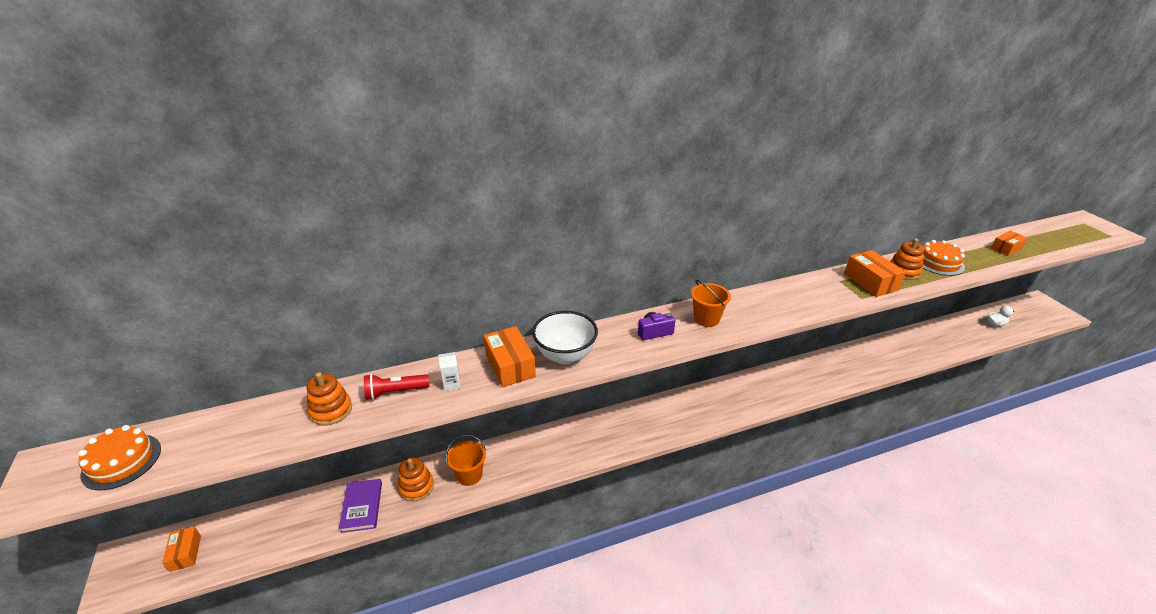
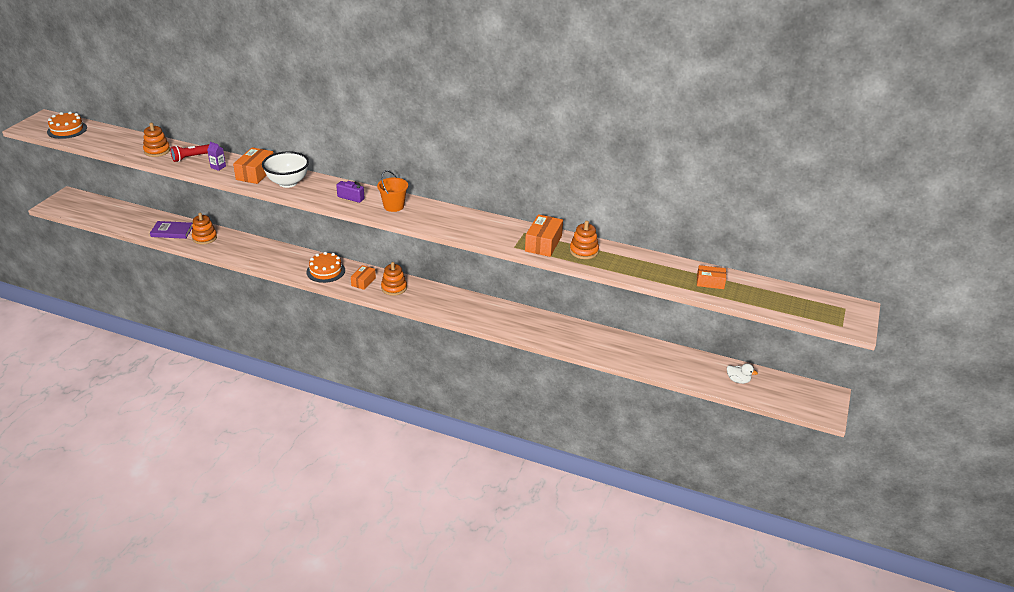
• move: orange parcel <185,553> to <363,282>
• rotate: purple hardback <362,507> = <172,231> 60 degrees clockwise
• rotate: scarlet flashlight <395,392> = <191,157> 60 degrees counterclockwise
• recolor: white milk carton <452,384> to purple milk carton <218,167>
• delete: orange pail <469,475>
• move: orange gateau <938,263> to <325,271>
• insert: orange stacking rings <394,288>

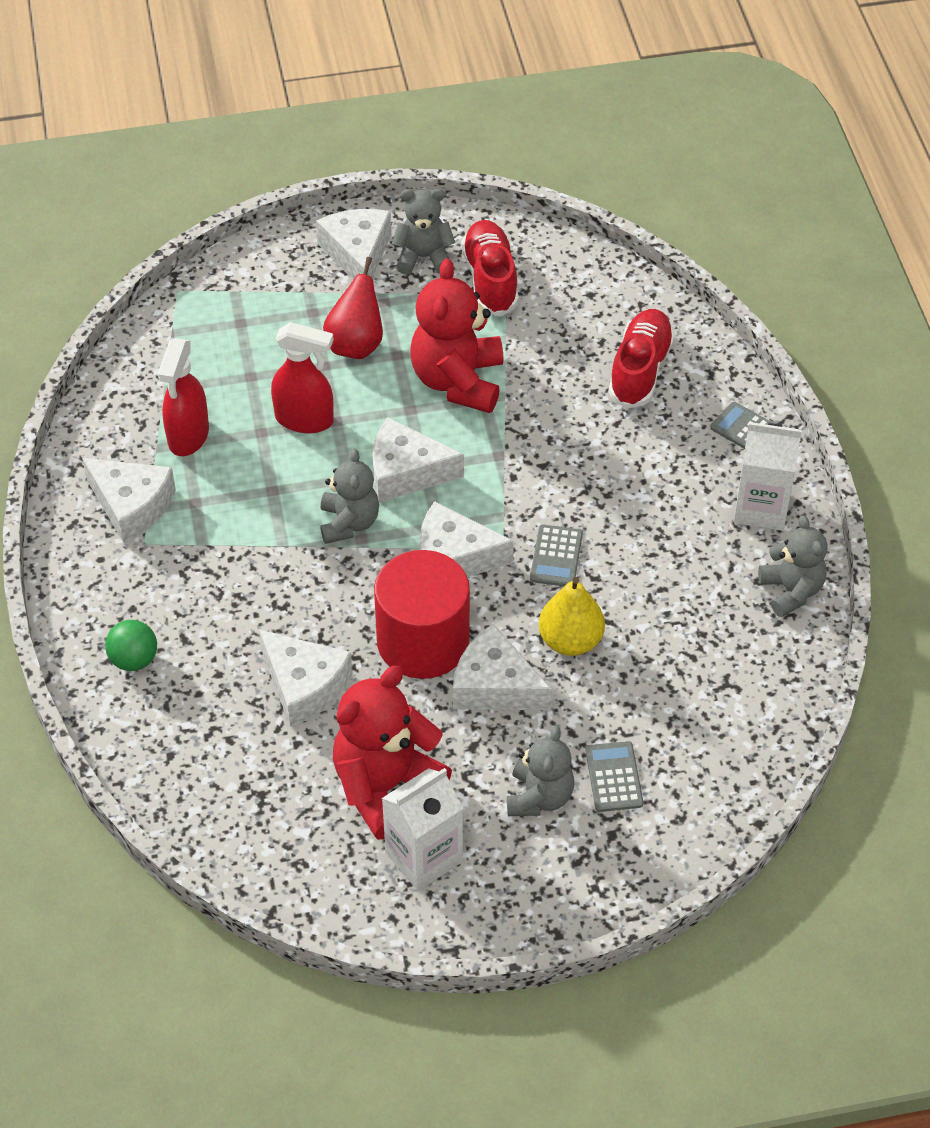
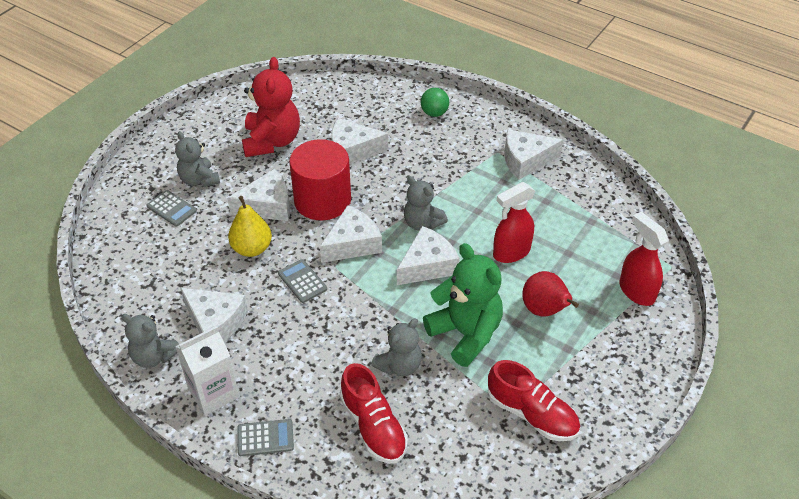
• move: scarlet spray bottle <188,436> to <636,291>
• move: white cheese wedge <357,254> to <215,322>
• delete: white milk carton <424,857>
• move: ash-grey stuffed bear <423,257> to <399,365>
• recolor: scarlet stuffed bear <458,381> to leaf-green stuffed bear <465,334>

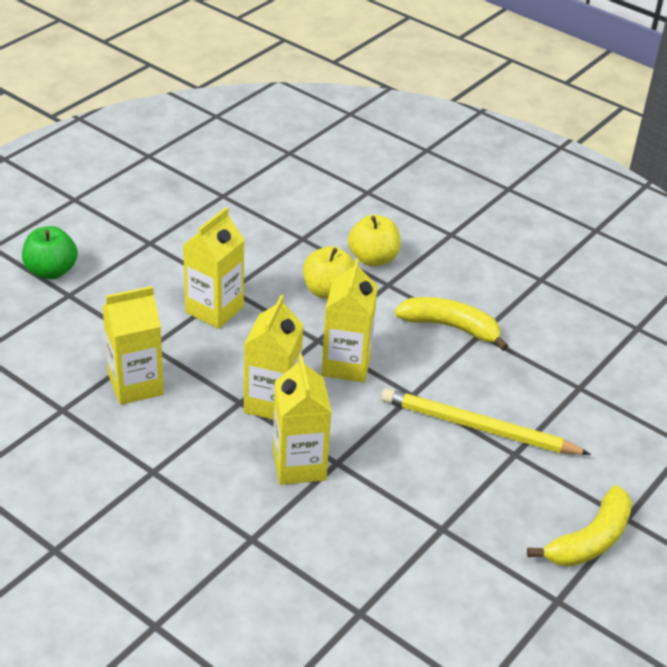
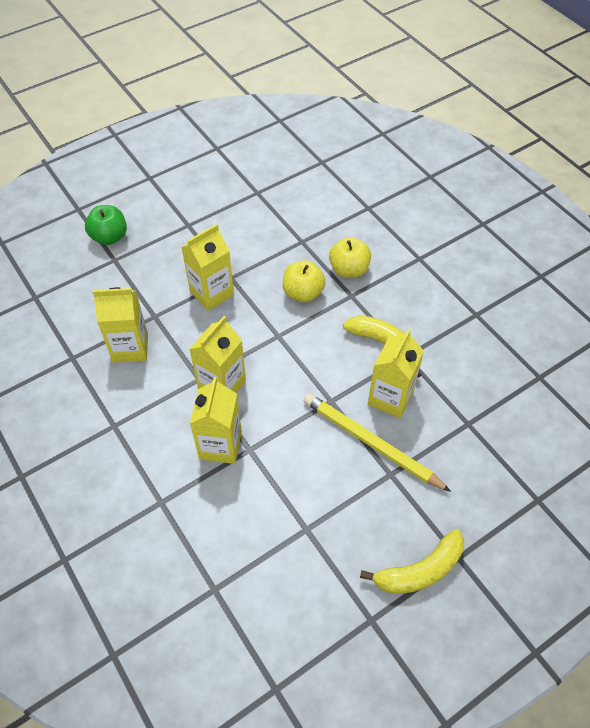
• move: golden milk carton <346,365> to <390,398>

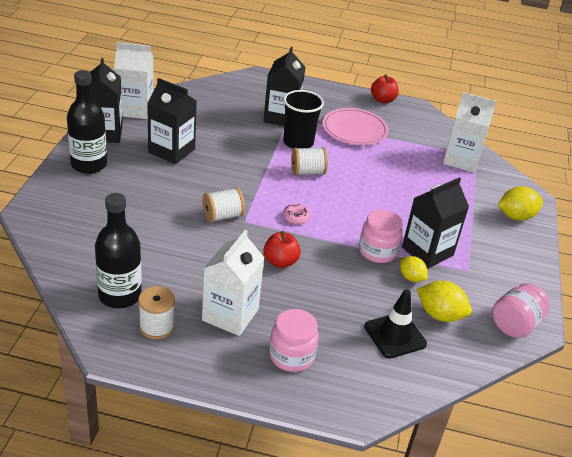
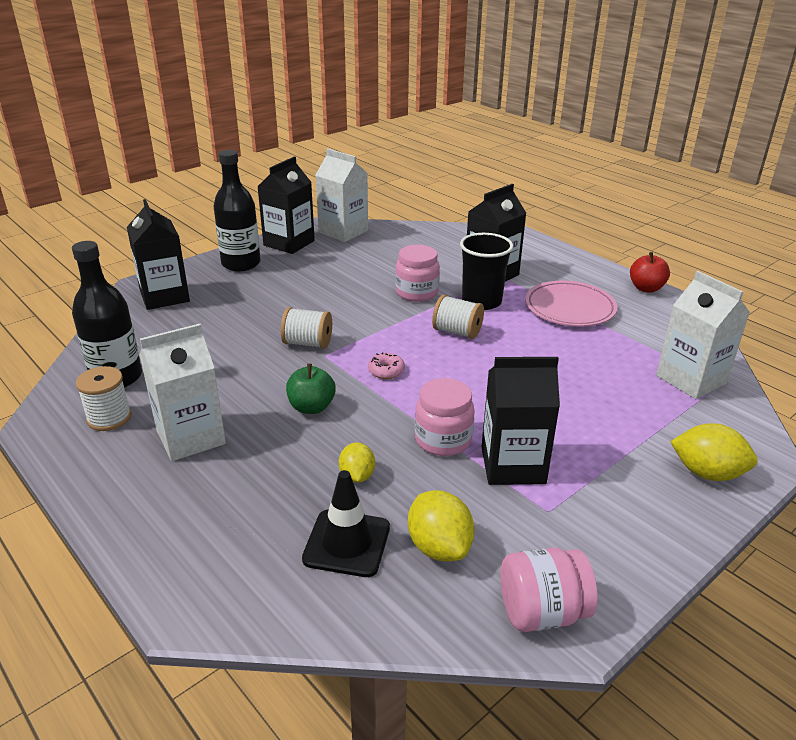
• move: ebony milk carton <171,151> to <164,296>
• recolor: scarlet apple fruit <280,262> to leaf-green apple fruit <311,407>
• move: pink preserve jar <291,356> to <417,293>
• move: golden citrus fruit <411,278> to <357,476>

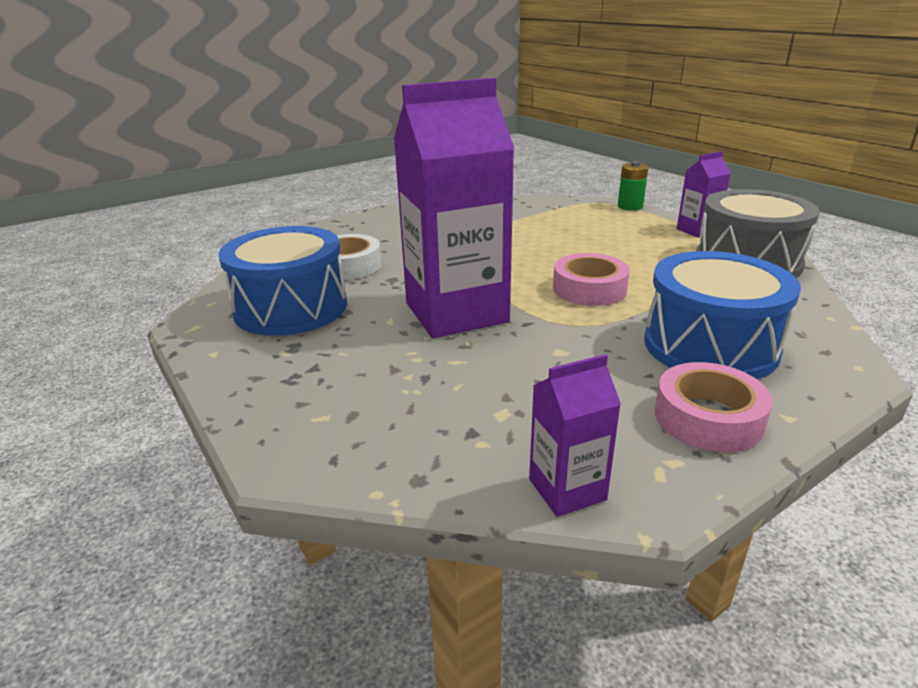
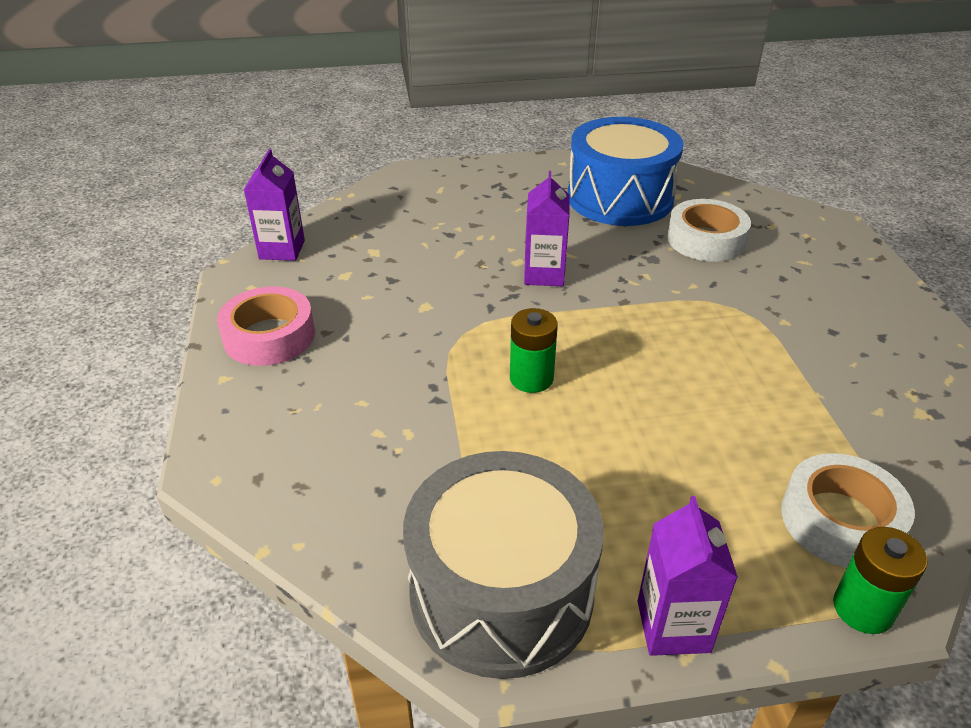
• resize: purple milk carton <456,312> = <544,274> x0.46
• replace: pink tape <589,289> to leaf-green power cell <531,378>
• delete: blue toy drum <710,346>
• insert: white tape <840,520>

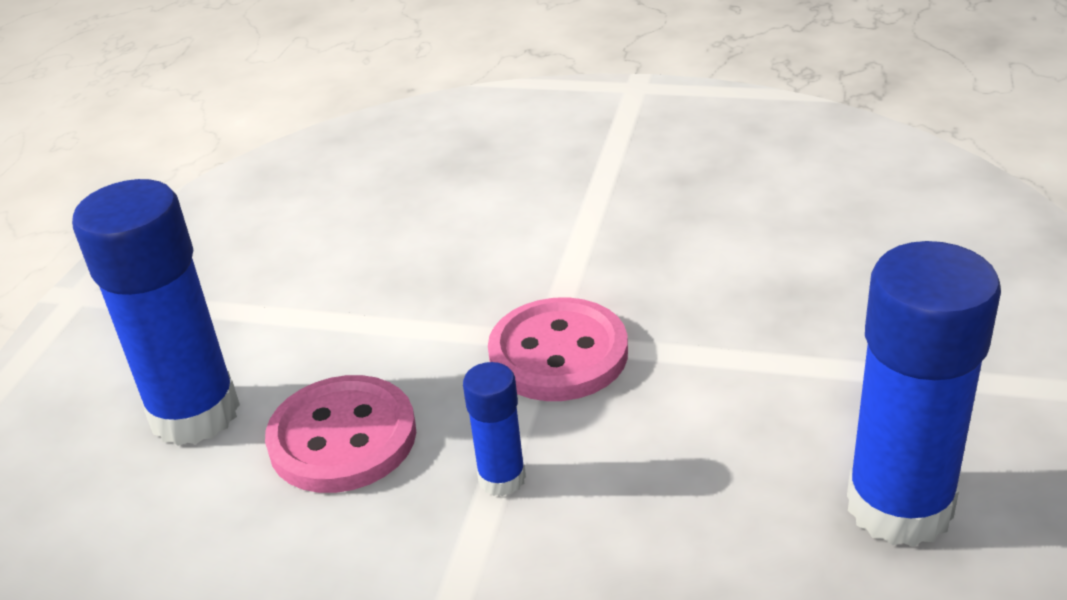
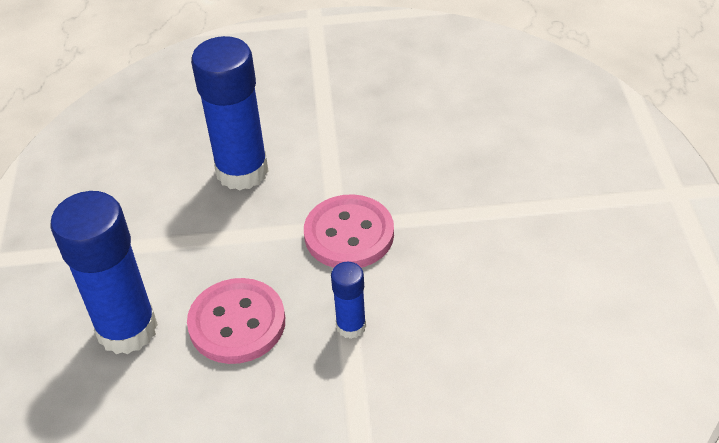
• move: blue glue <899,506> to <242,171>

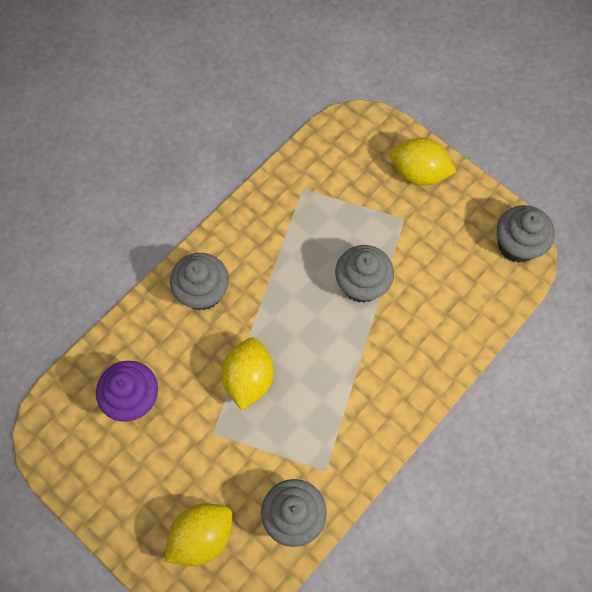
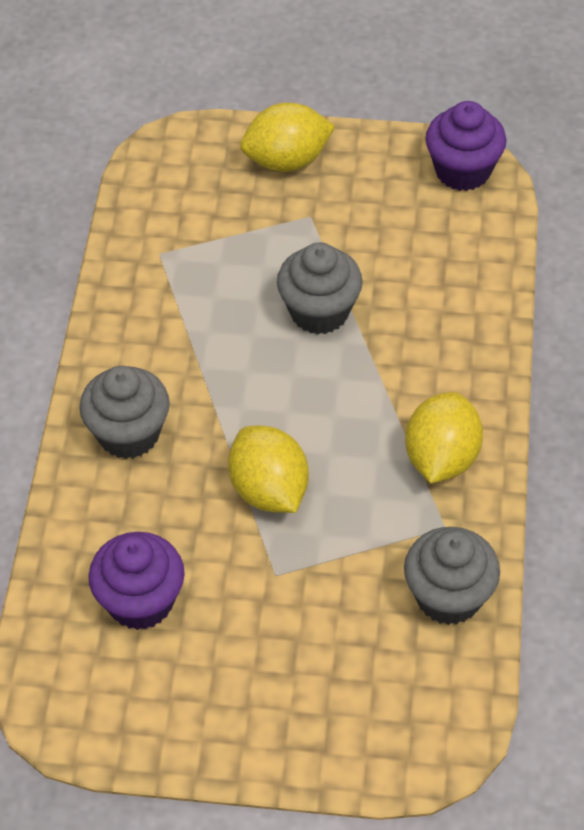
• move: golden citrus fruit <202,536> to <441,458>
• recolor: ash-grey fairy cake <516,245> to purple fairy cake <462,171>

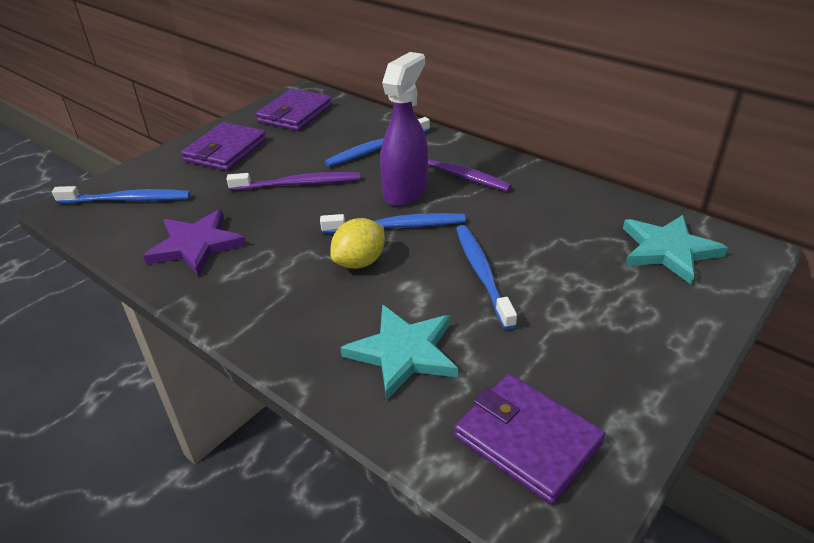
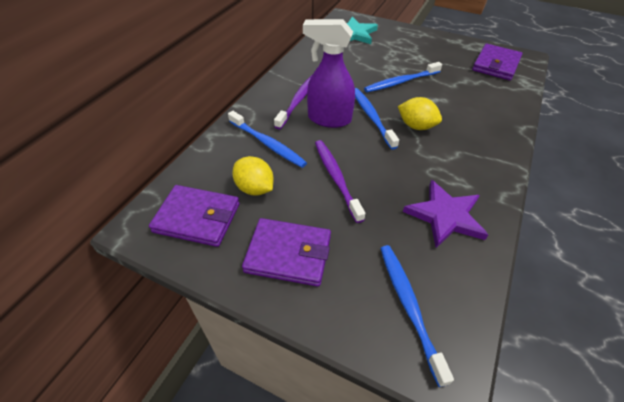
• delete: aqua five-pointed star <403,352>
• insert: golden citrus fruit <255,188>

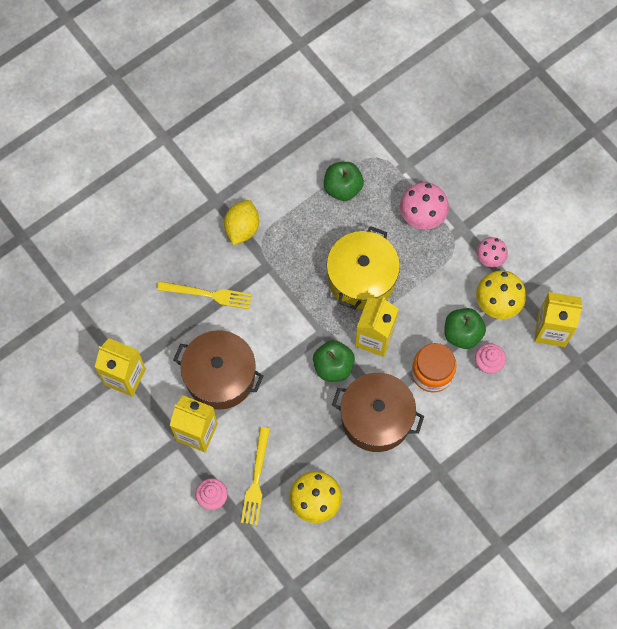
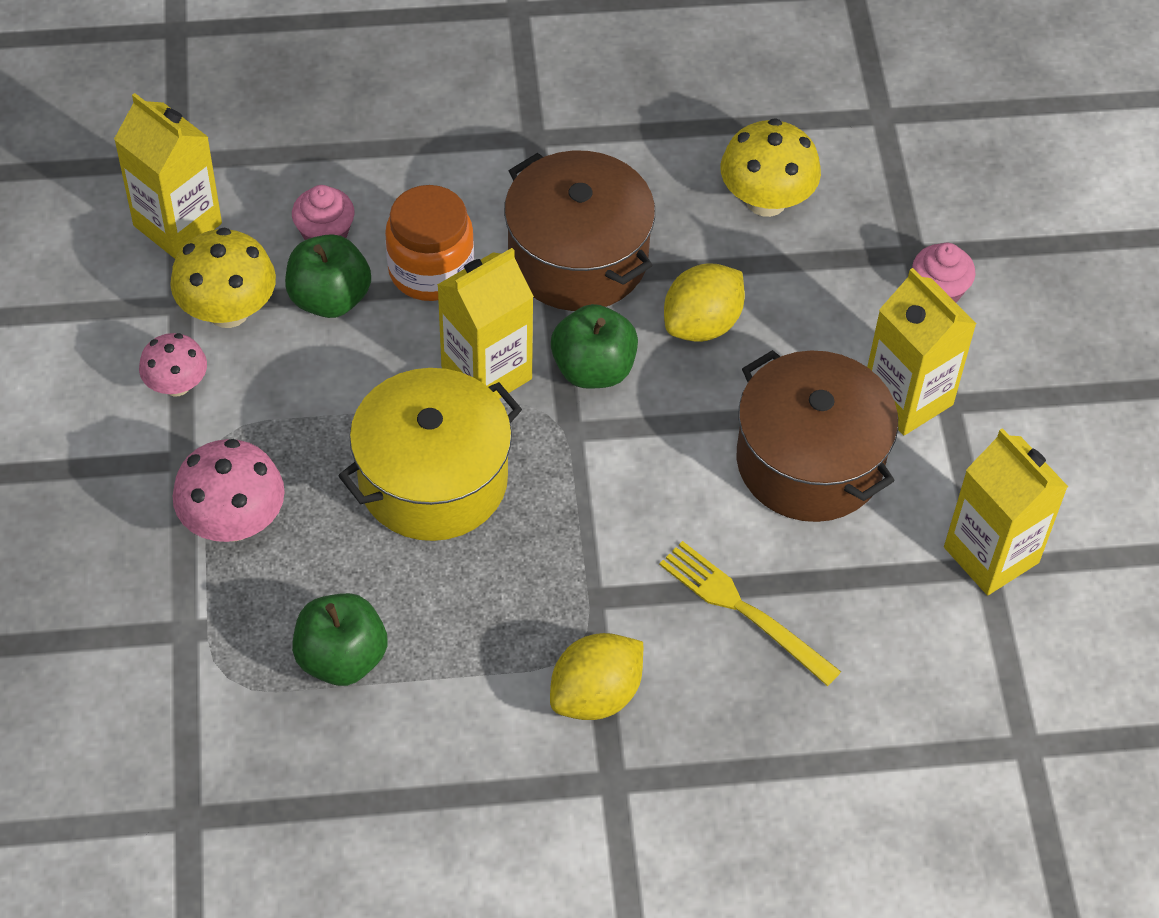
• delete: golden fork <256,479>
• insert: golden citrus fruit <702,324>

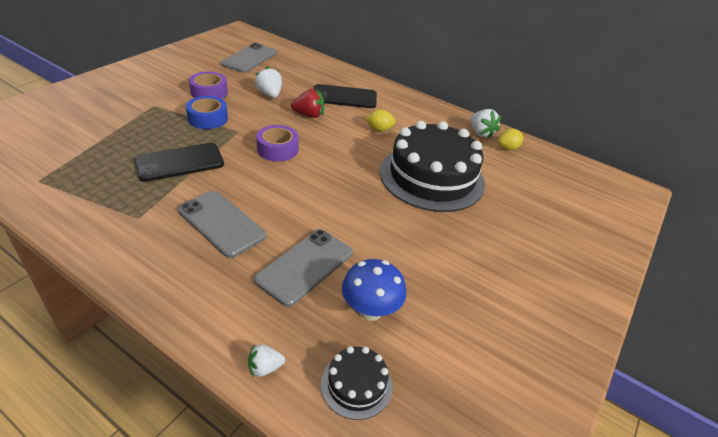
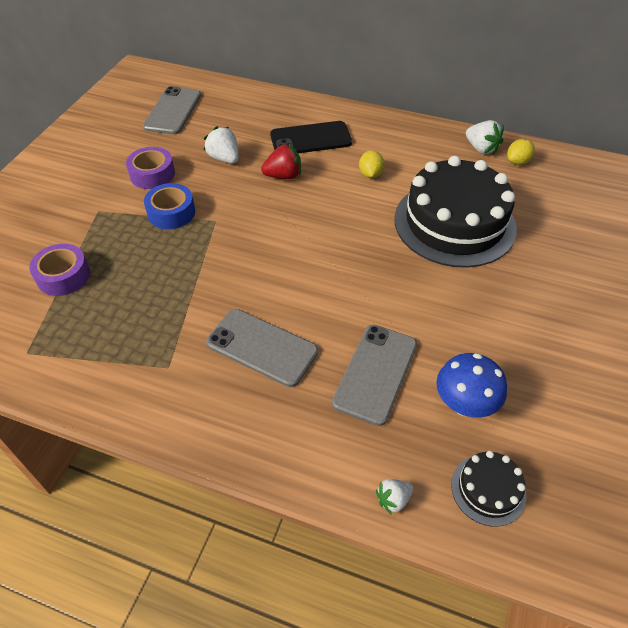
• delete: ebony mobile phone <179,162>
• move: purple tape <277,149> to <63,276>
• rotate: golden citrus fruit <379,129> = <370,174> 75 degrees counterclockwise

